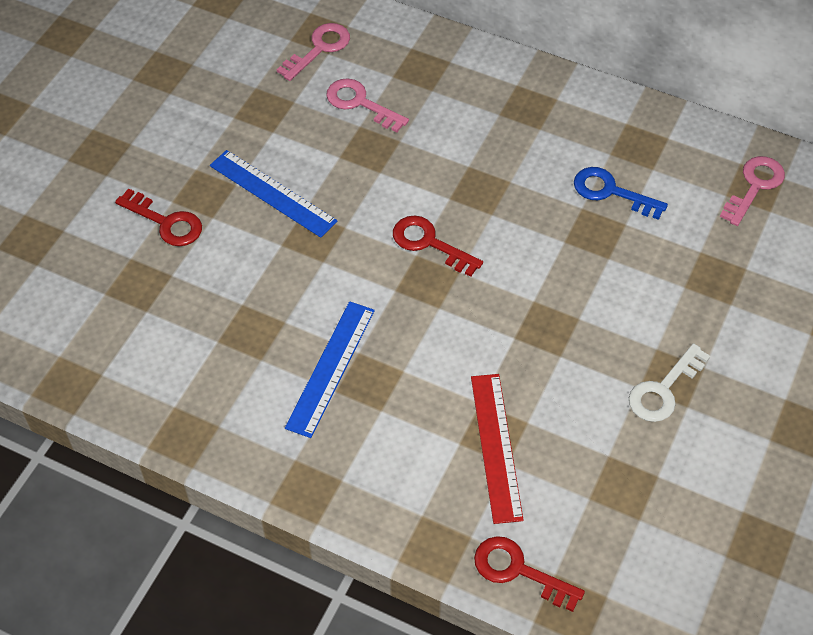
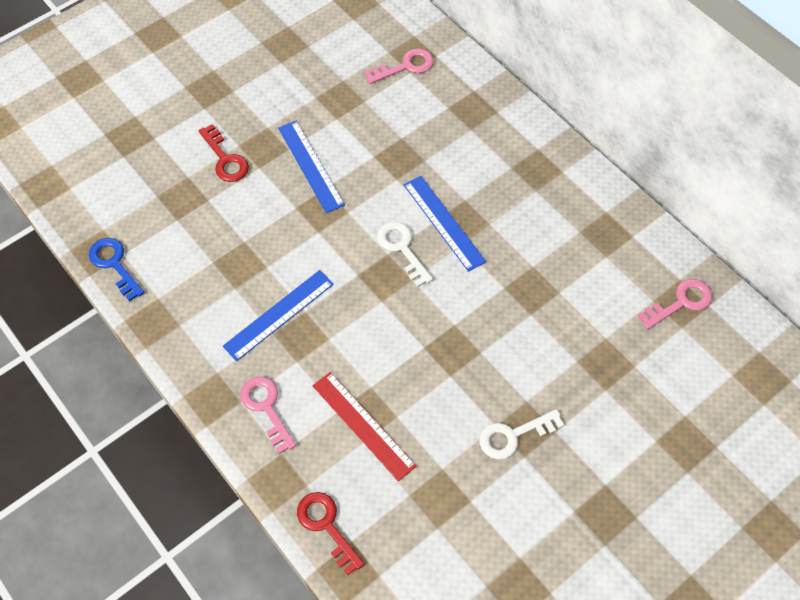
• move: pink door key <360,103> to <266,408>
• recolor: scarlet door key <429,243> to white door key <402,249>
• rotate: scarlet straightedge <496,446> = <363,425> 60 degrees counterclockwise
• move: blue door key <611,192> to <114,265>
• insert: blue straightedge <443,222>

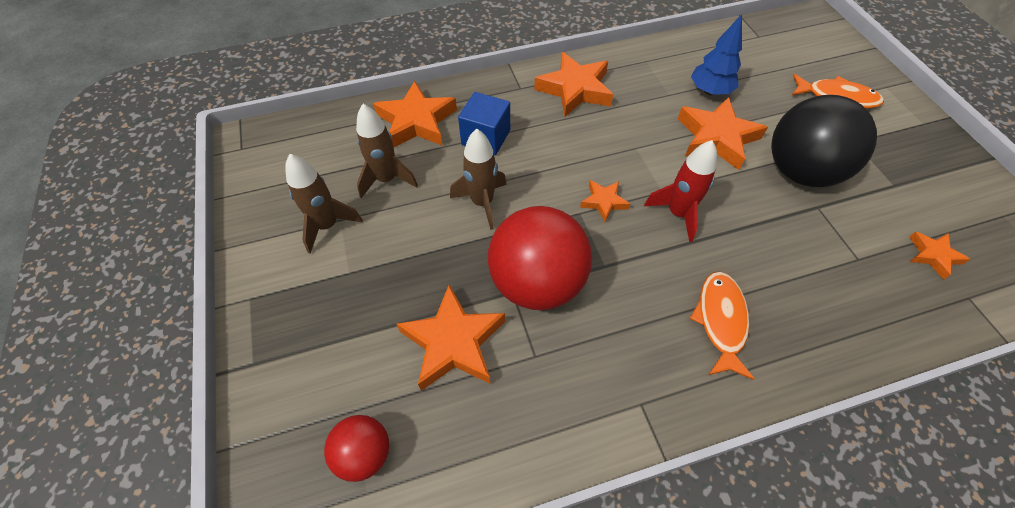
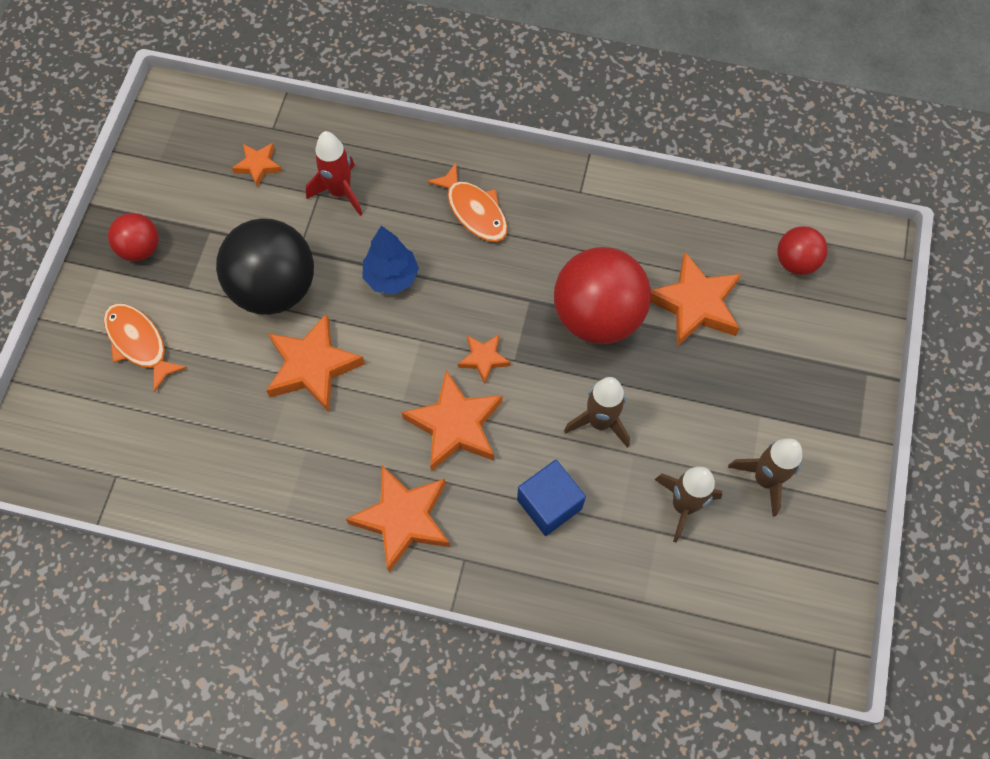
• move: orange five-pointed star <416,121> to <455,425>
• move: scarlet spaceship <677,213> to <340,192>
• rotate: orange fish <720,321> = <474,211> 75 degrees counterclockwise
• move: blue toy tree <710,91> to <391,277>
• insert: scarlet ball <141,248>

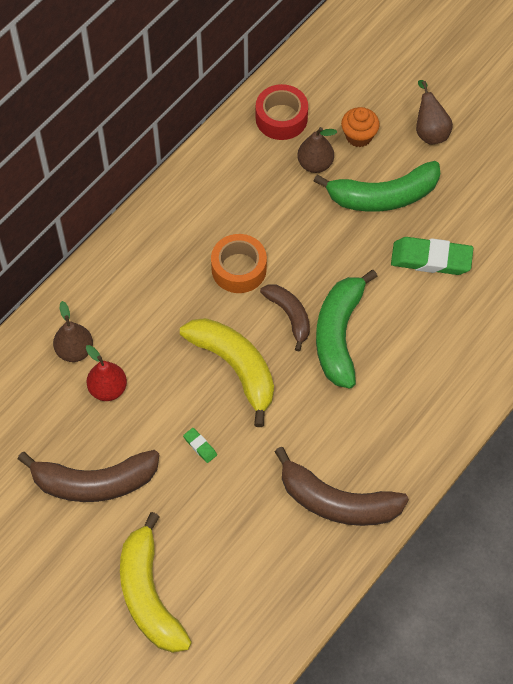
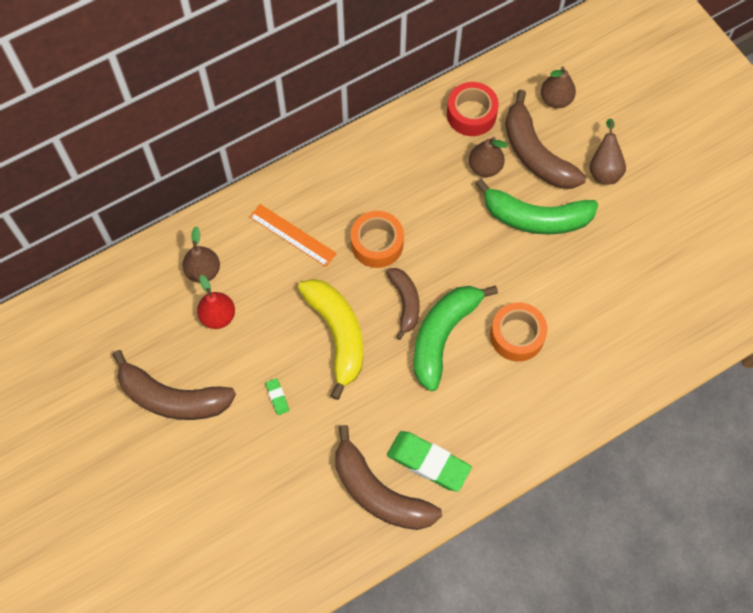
• delete: golden banana fruit <149,594>
• replace: orange fairy cake <359,136> to russet banana fruit <535,154>
• move: leaf-green gum eraser <431,259> to <428,462>
• insert: orange straightedge <292,235>
• insert: orange tape <517,335>
• insert: russet toy pear <555,100>

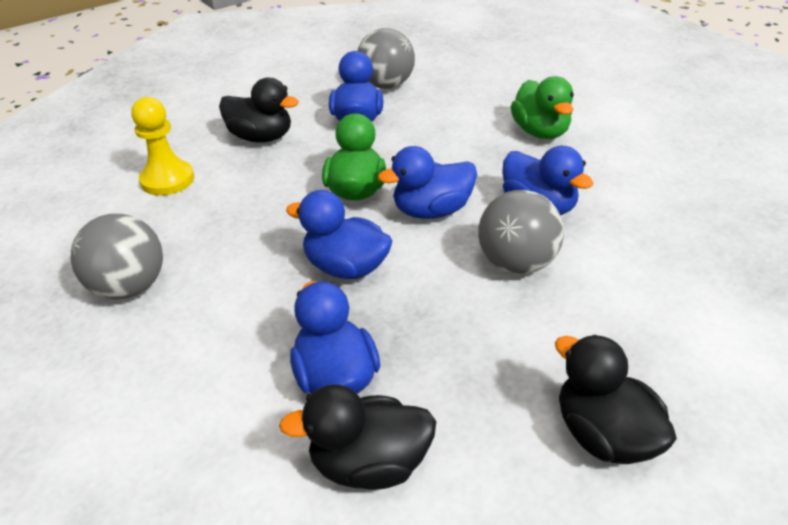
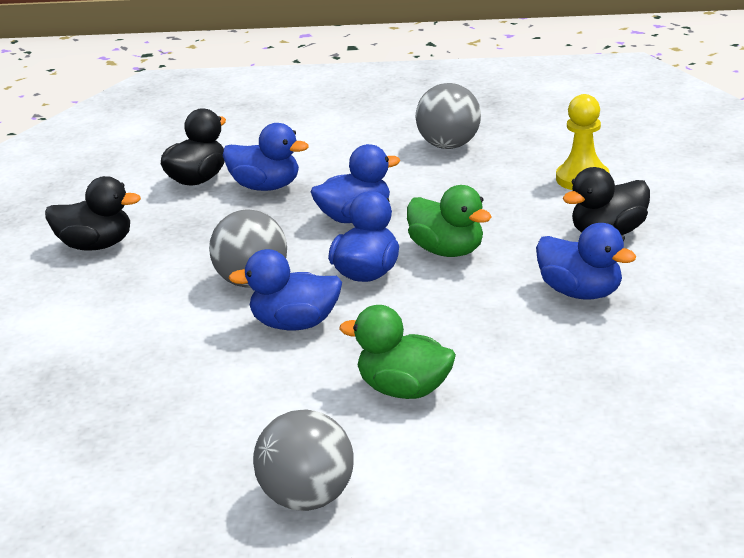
• move: ash-grey ball <386,85> to <307,498>

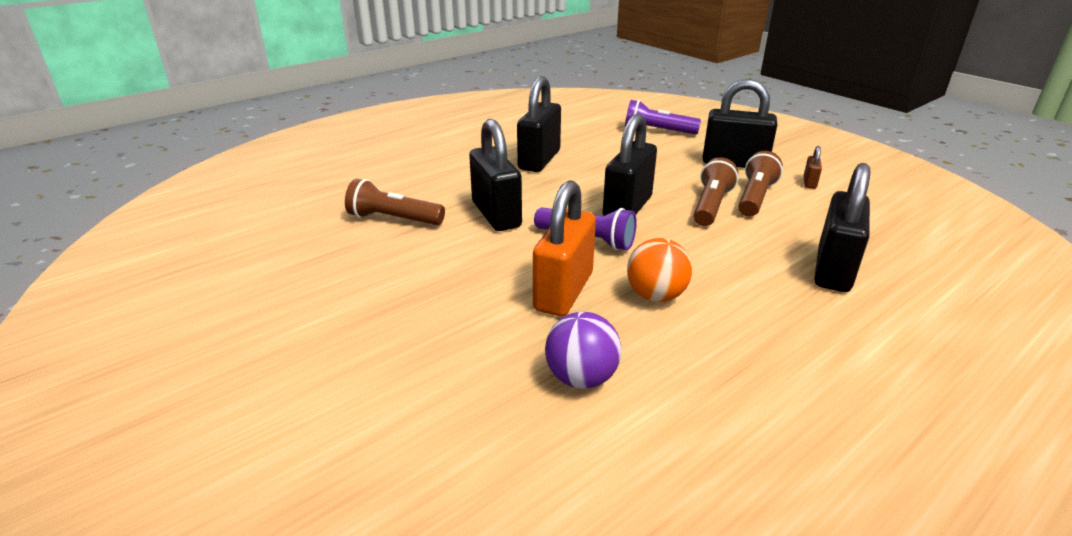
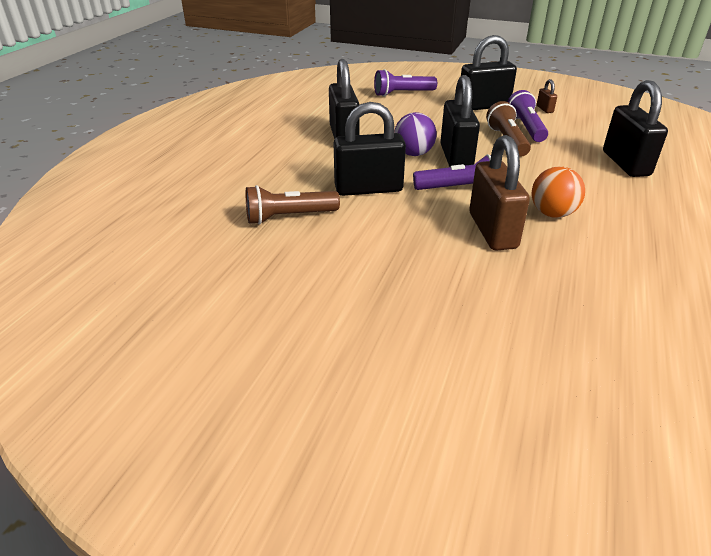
• rotate: ebony lock <496,214> = <368,189> 45 degrees counterclockwise
• recolor: orange lock <563,291> to russet lock <492,231>
• move: purple ball <581,378> to <413,154>
• recolor: russet flashlight <755,197> to purple flashlight <526,128>

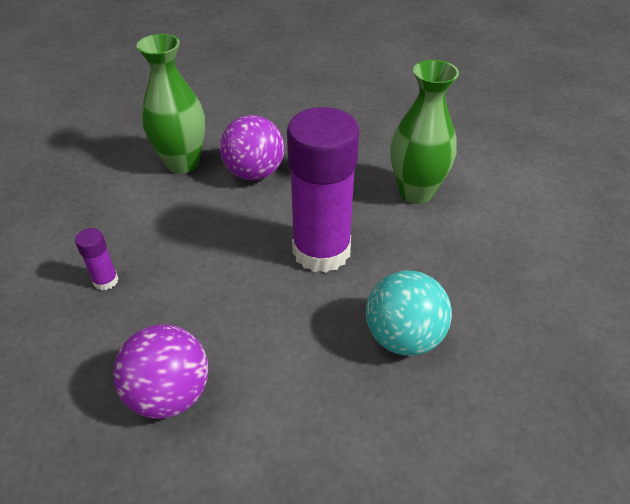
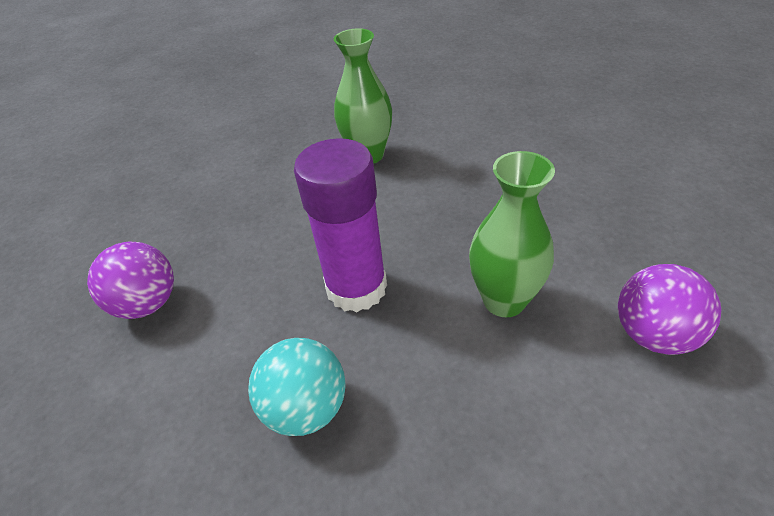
• delete: purple glue <106,281>
• move: purple ball <254,173> to <653,334>

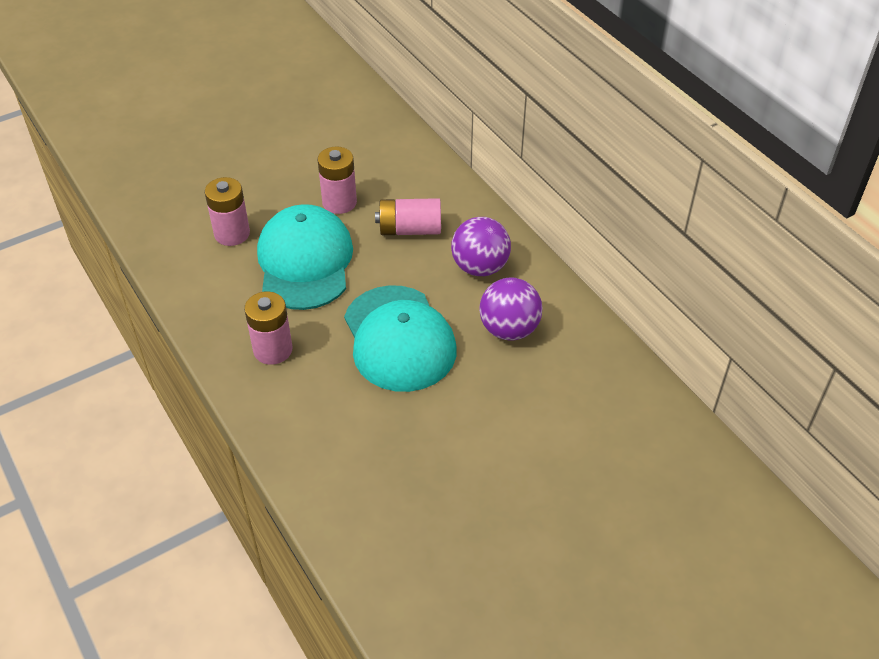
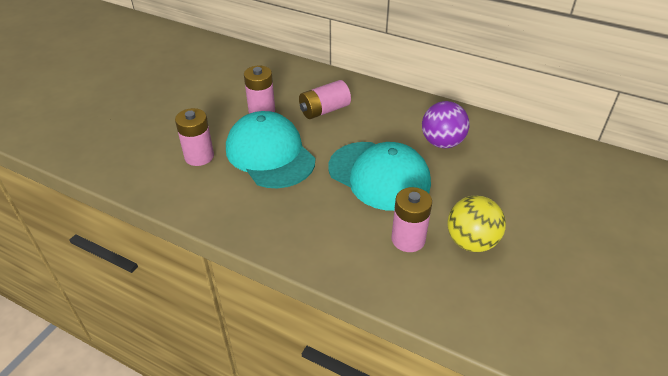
• move: pink power cell <273,350> to <408,239>
• delete: purple ball <480,267>
• insert: golden ball <471,242>

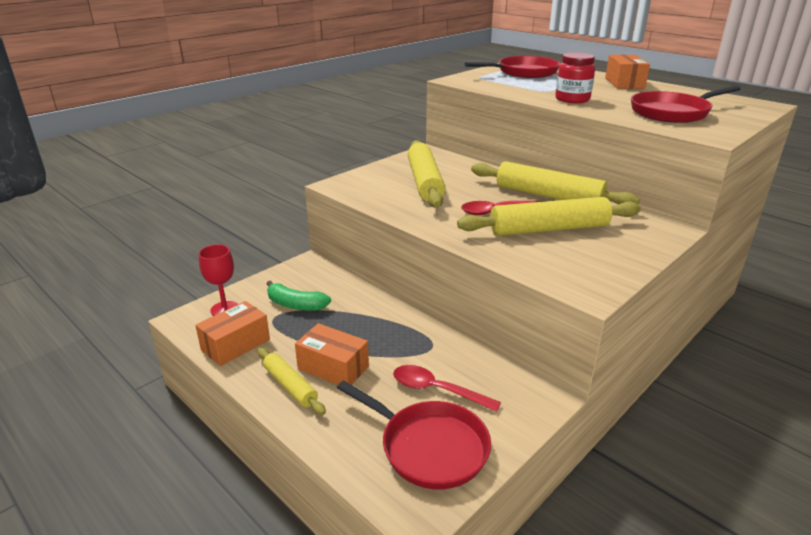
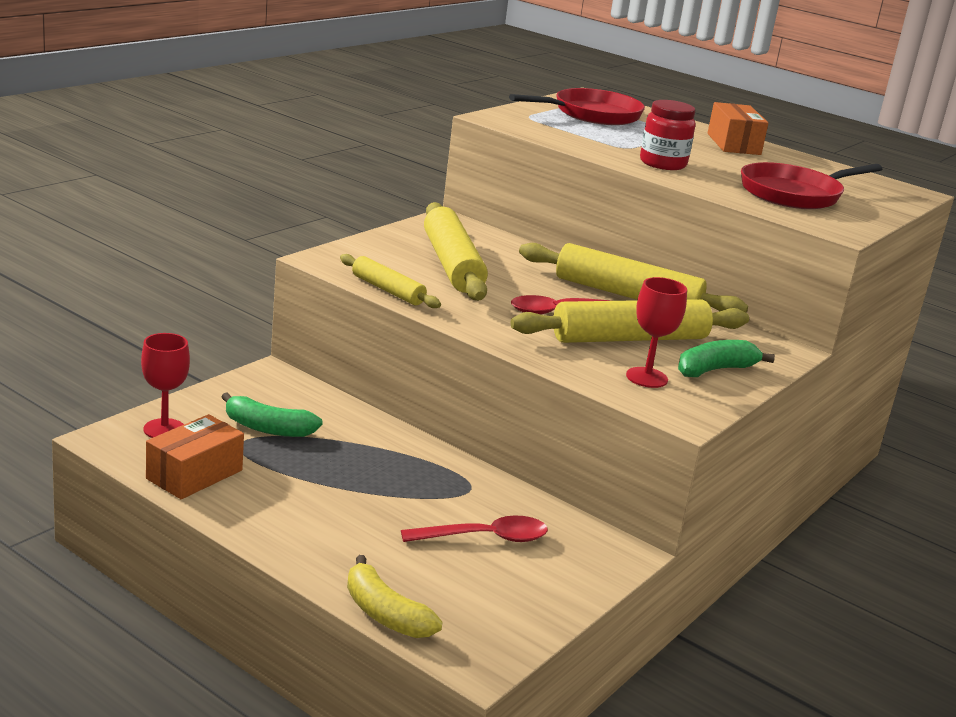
• move: golden dough roller <290,386> to <388,290>
• delete: orange parcel <333,367>
• delete: scarlet pan <428,447>
• rotate: scarlet tablespoon <437,390> = <484,538> 150 degrees clockwise
• insert: golden banana fruit <384,613>
• insert: scarlet wine glass <646,377>
• insert: leaf-green banana fruit <715,370>

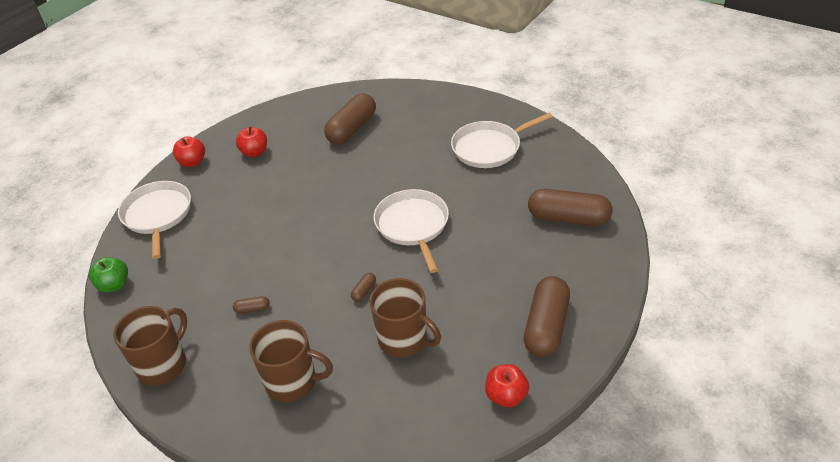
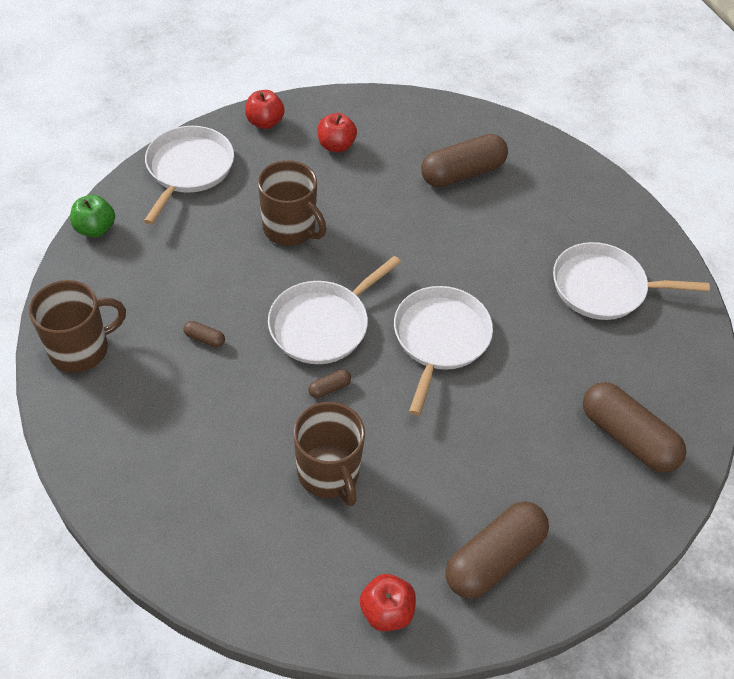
• move: russet mug <293,382> to <290,229>
• insert: white pan <323,324>

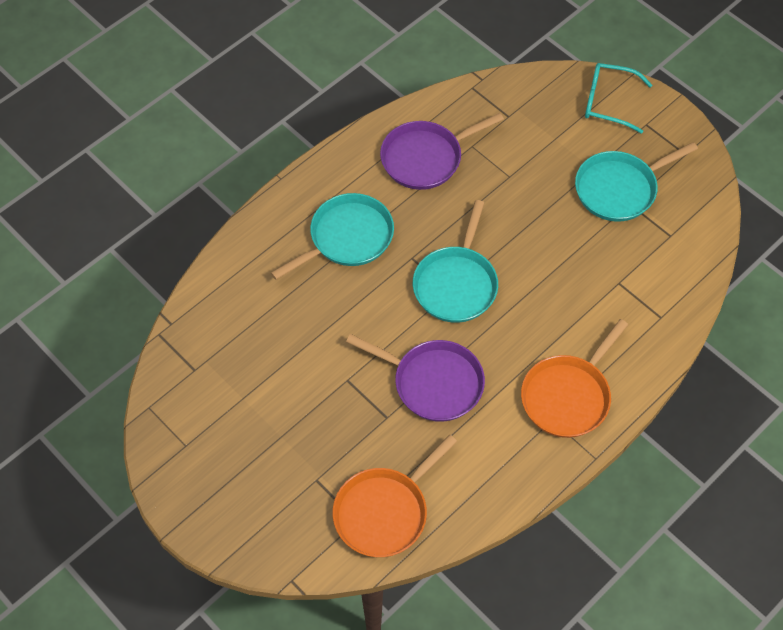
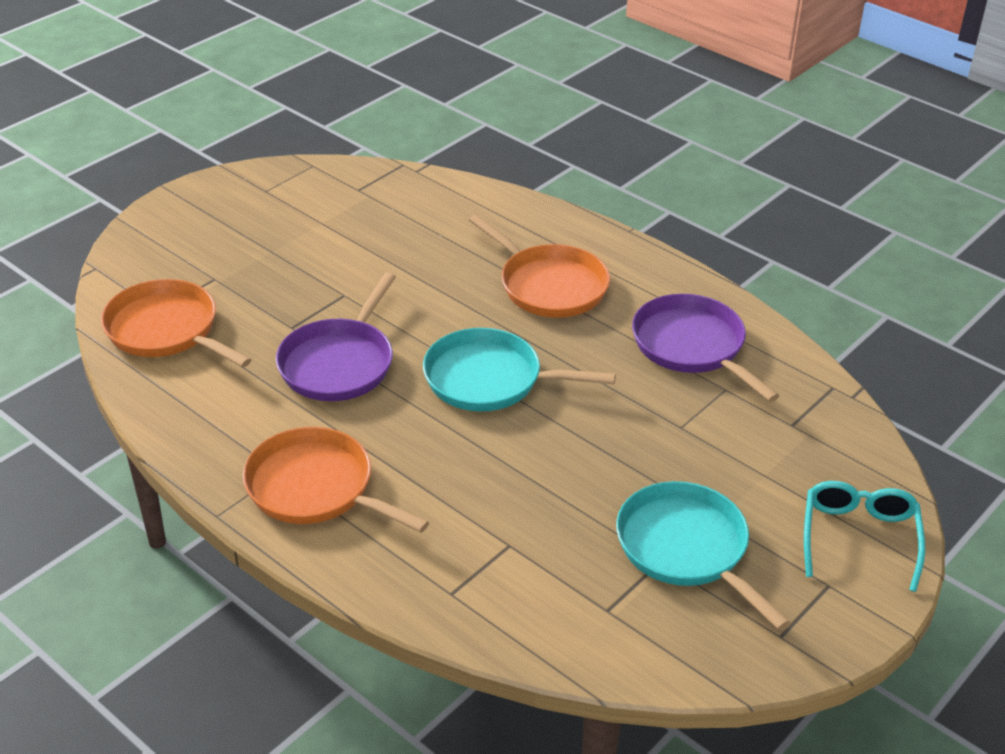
• recolor: aqua pan <347,238> to orange pan <549,285>

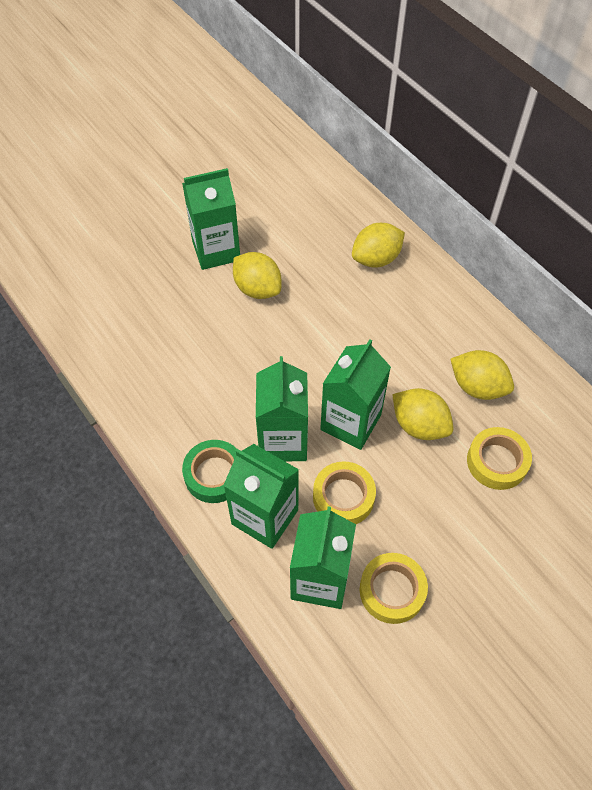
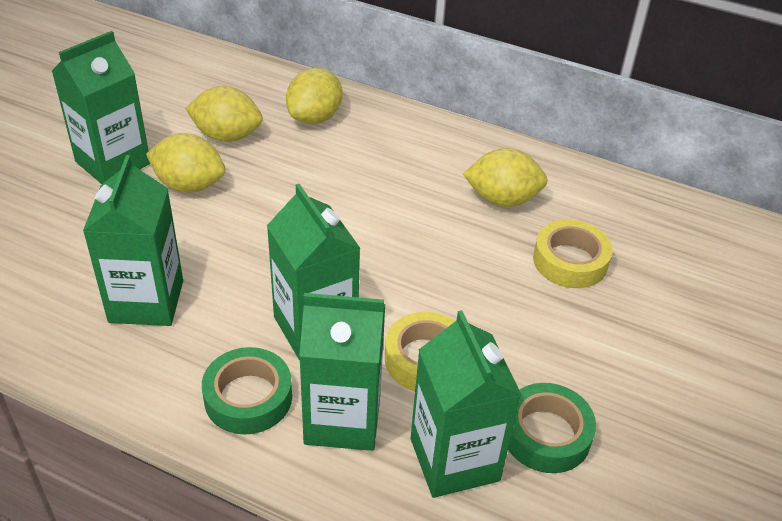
• move: leaf-green milk carton <350,422> to <146,301>
• recolor: golden tape <392,590> to leaf-green tape <546,434>
• move: golden citrus fruit <419,425> to <227,136>

